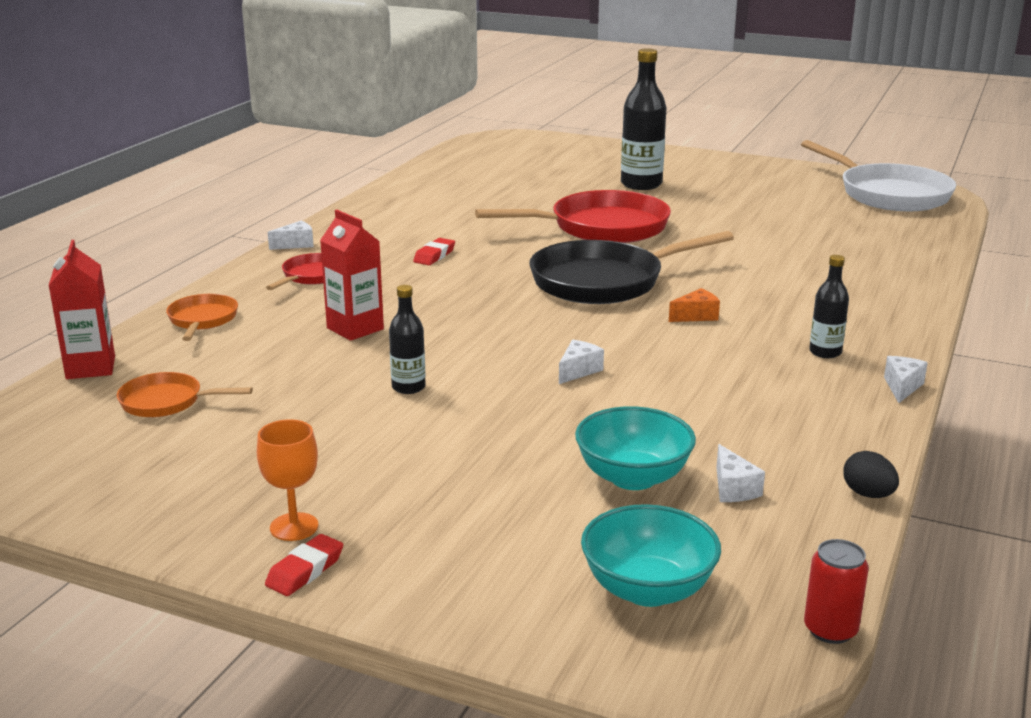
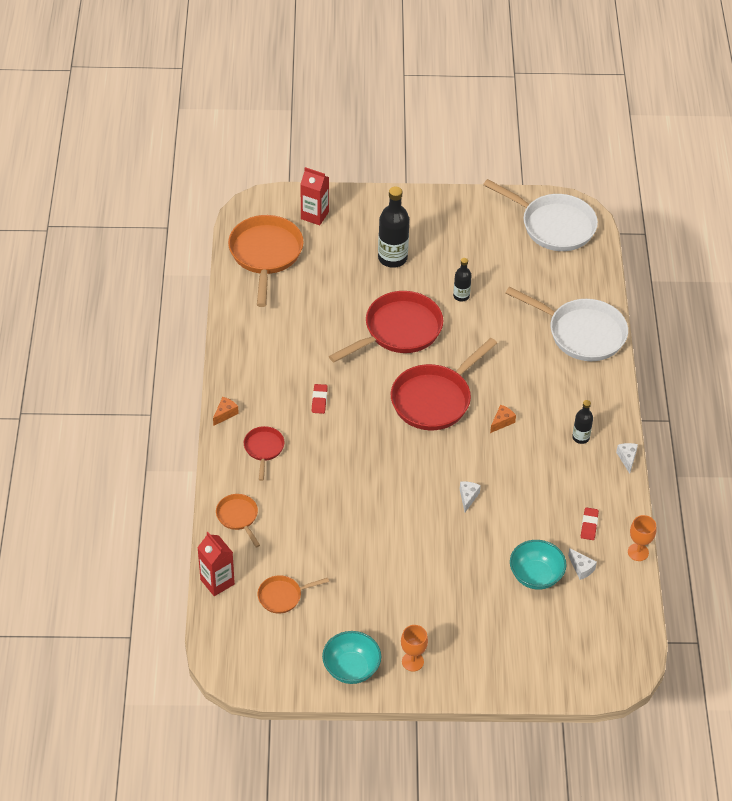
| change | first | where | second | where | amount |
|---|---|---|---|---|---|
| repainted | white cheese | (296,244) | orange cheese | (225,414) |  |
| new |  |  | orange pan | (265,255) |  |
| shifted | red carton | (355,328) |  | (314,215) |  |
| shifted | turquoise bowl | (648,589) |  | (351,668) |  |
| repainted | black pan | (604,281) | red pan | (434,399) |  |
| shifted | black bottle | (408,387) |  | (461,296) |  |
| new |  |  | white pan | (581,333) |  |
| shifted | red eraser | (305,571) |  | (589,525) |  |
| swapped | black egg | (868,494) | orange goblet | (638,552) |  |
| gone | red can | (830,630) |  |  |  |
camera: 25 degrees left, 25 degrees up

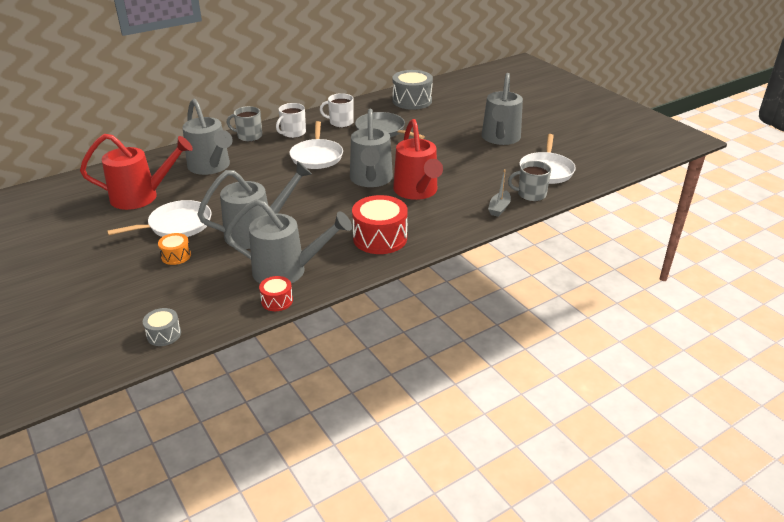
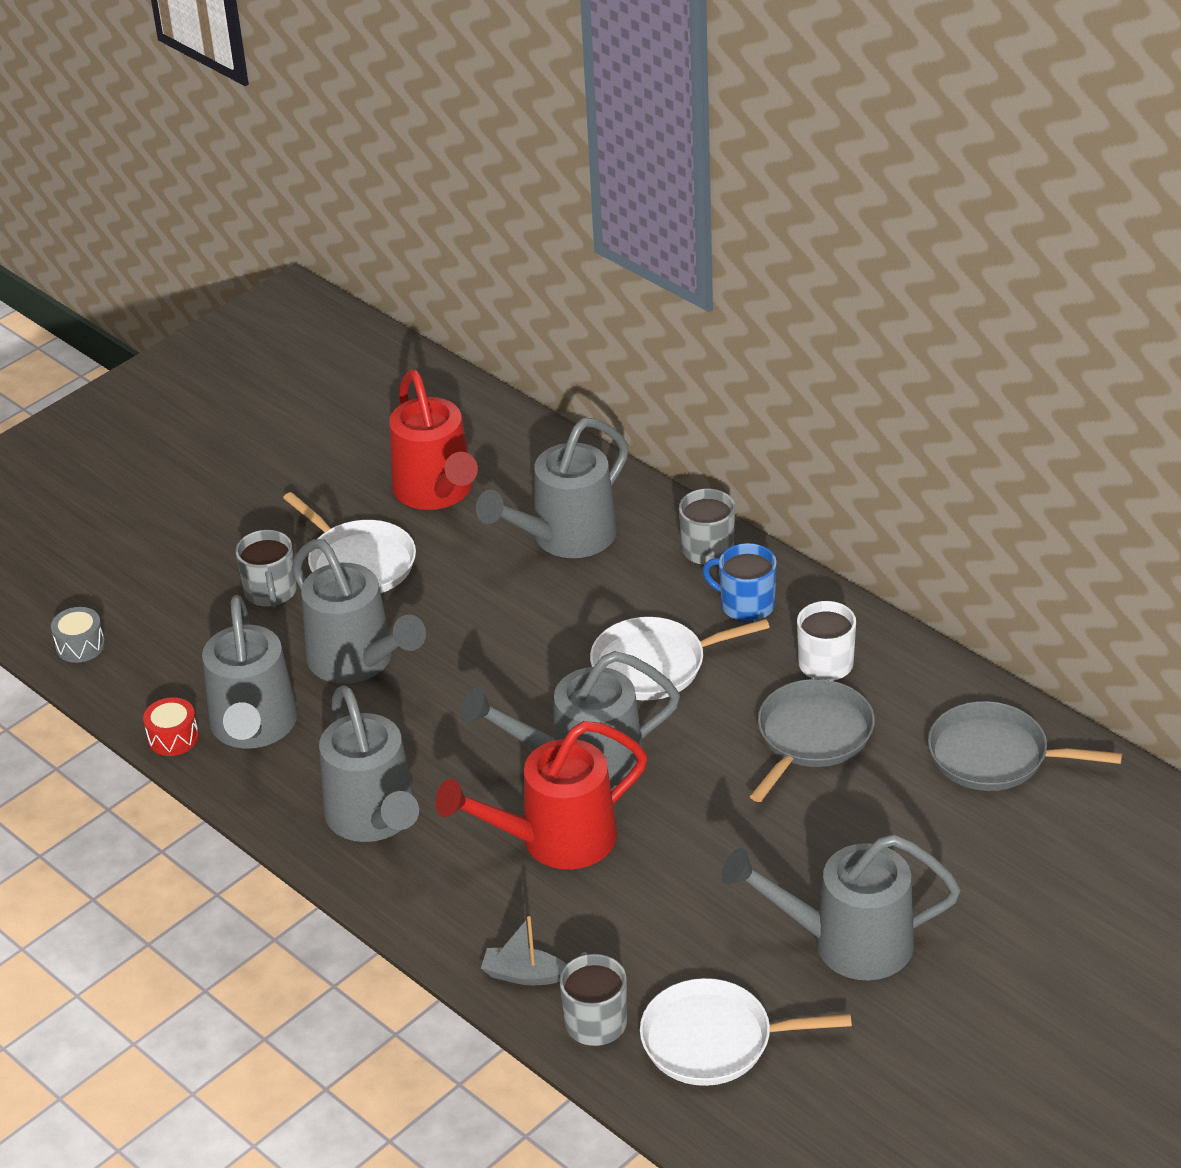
| change | first | where | second | where | amount |
|---|---|---|---|---|---|
| swapped | orange drum | (176,256) | grey mug | (271,592) |  |
| swapped | red drum | (380,238) | grey watering can | (375,819) |  |
| repainted | white mug | (293,133) | blue mug | (746,605) |  |
| swapped | grey drum | (412,101) | grey pan | (995,756) |  |
camera: 80 degrees right, 5 degrees up

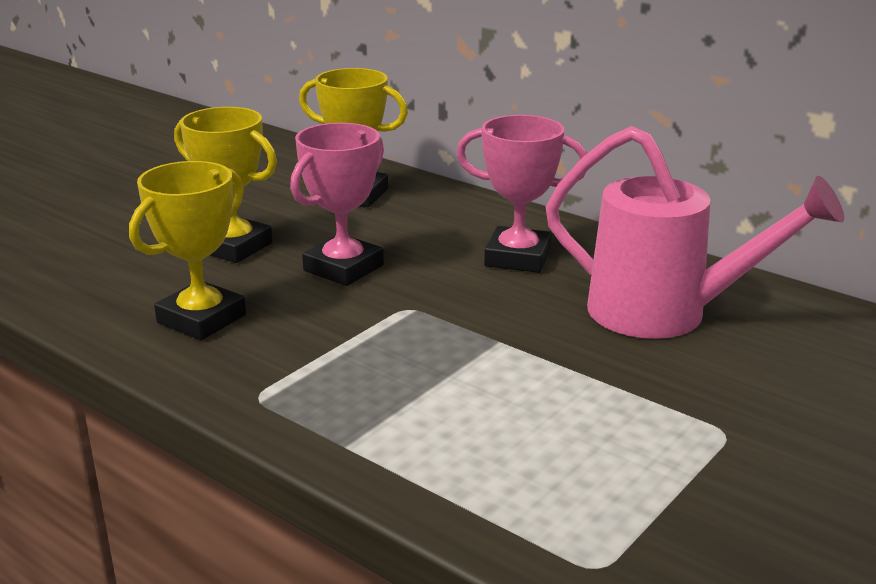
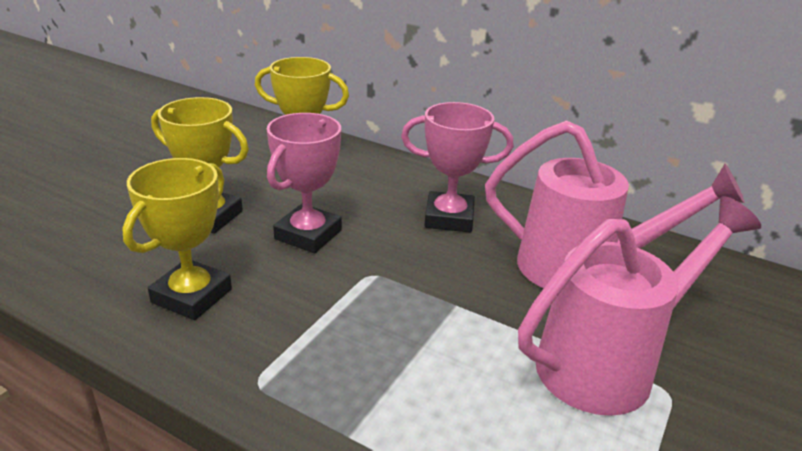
| change | first | where | second | where | amount |
|---|---|---|---|---|---|
| new |  |  | pink watering can | (607,364) |  |
camera: 10 degrees left, 5 degrees up

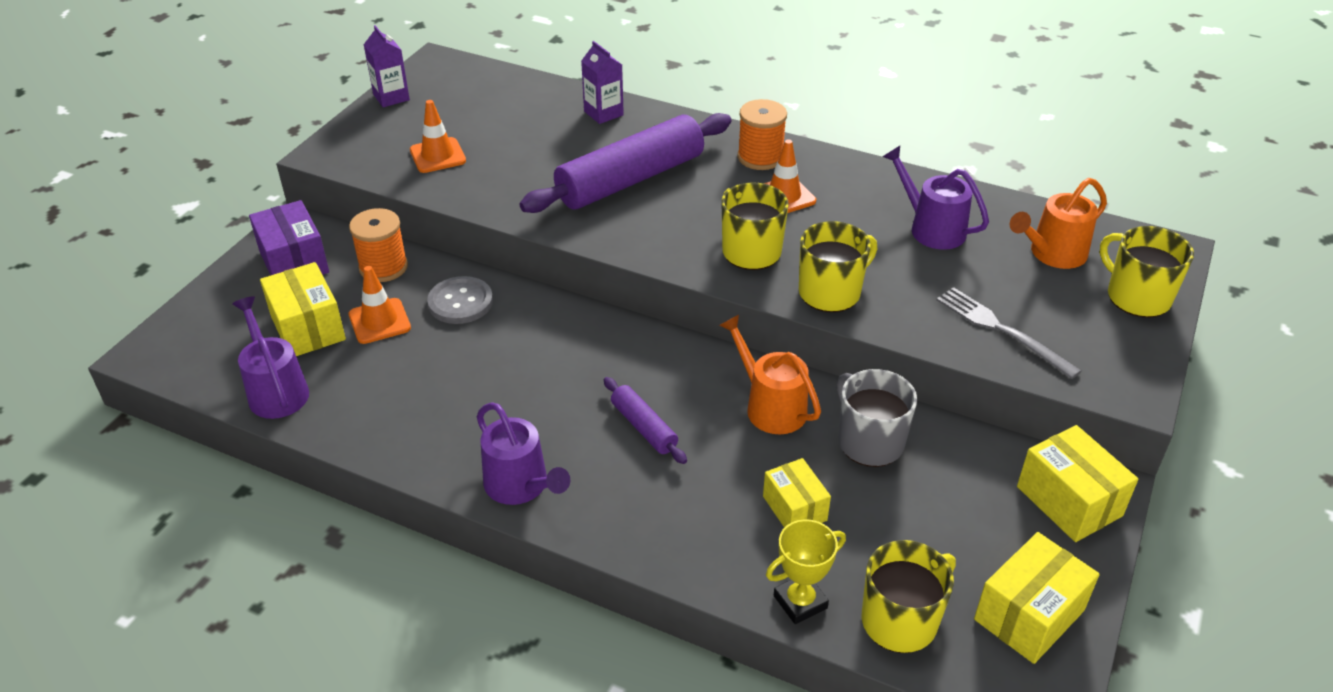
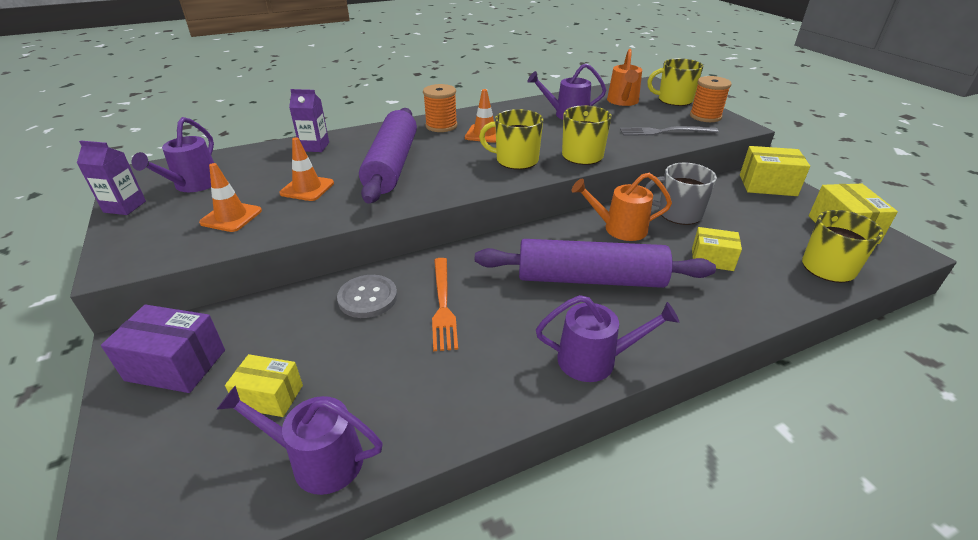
| change | first | where | second | where | amount |
|---|---|---|---|---|---|
| new |  |  | purple watering can | (193,185) |  |
| scaled | yellow box | (308,328) |  | (270,396) | x0.66 |
| shifted | orange traffic cone | (379,321) |  | (307,188) |  |
| new |  |  | orange fork | (443,305) |  |
| scaled | purple rolling pin | (644,427) |  | (590,279) | x2.15 |
| shifted | orange spool | (383,267) |  | (705,116) |  |
| gone | yellow trophy | (800,602) |  |  |  |
camera: 50 degrees left, 5 degrees down

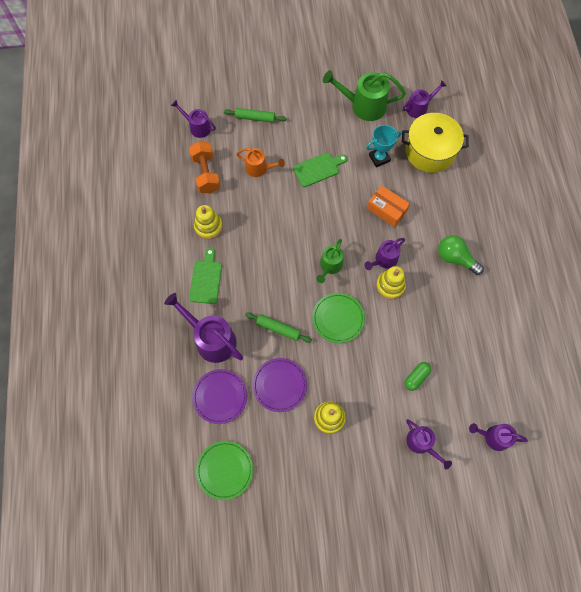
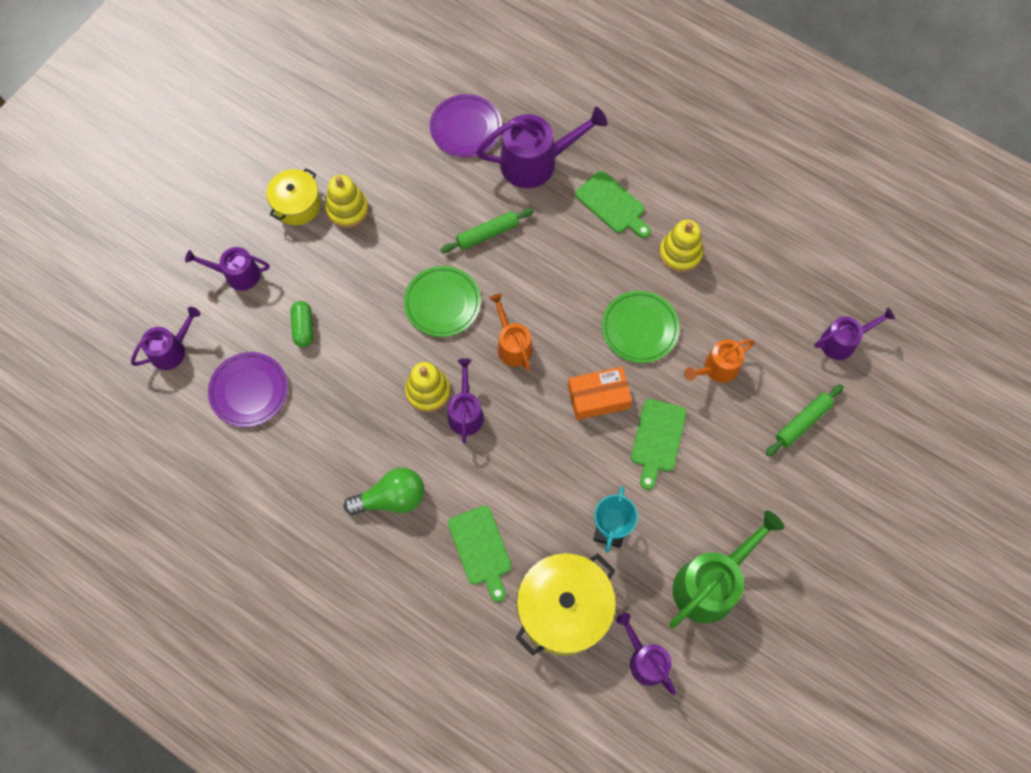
| change | first | where | second | where | amount |
|---|---|---|---|---|---|
| shifted | purple plate | (279,385) |  | (249,391) |  |
| new |  |  | yellow pot | (297,204) |  |
| new |  |  | green cutting board | (481,549) |  |
| repainted | green watering can | (330,266) | orange watering can | (512,345) |  |
| shifted | orange box | (387,210) |  | (598,397) |  |
| shifted | green plate | (225,470) |  | (639,328) |  |
| rotated | purple watering can | (419,108) |  | (645,660) | 135 degrees clockwise |
| gone | orange dumbbell | (206,174) |  |  |  |
camera: 130 degrees right, 0 degrees up

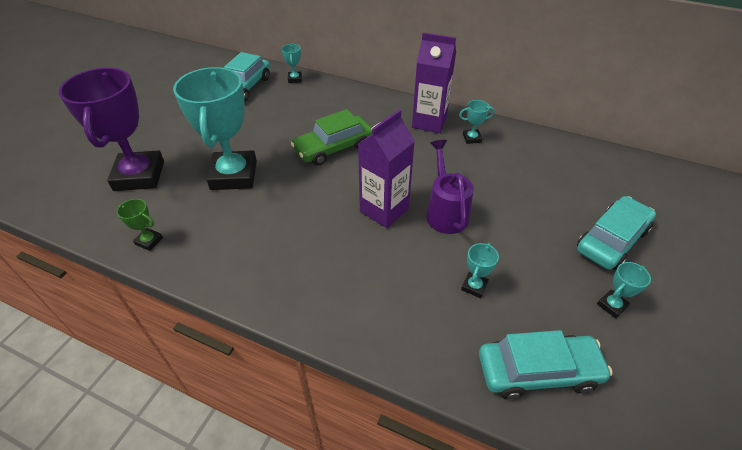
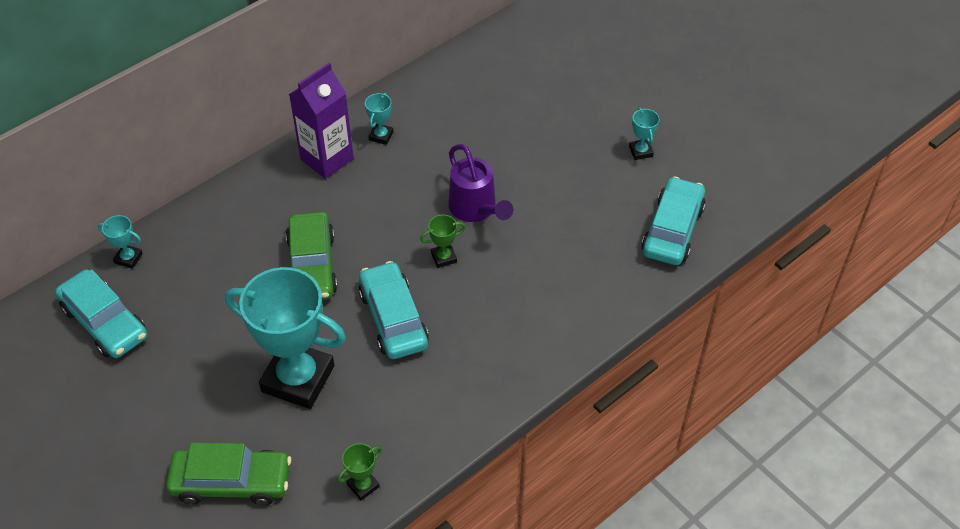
| change | first | where | second | where | amount |
|---|---|---|---|---|---|
| swapped | purple trophy | (139,176) | green car | (231,482) |  |
| shifted | turquoise car | (611,240) |  | (393,318) |  |
| swapped | purple carton | (384,210) | green trophy | (443,257) |  |
| rotated | purple watering can | (445,212) |  | (476,209) | 135 degrees counterclockwise |
| gone | turquoise trophy | (474,286) |  |  |  |
camera: 65 degrees left, 5 degrees up

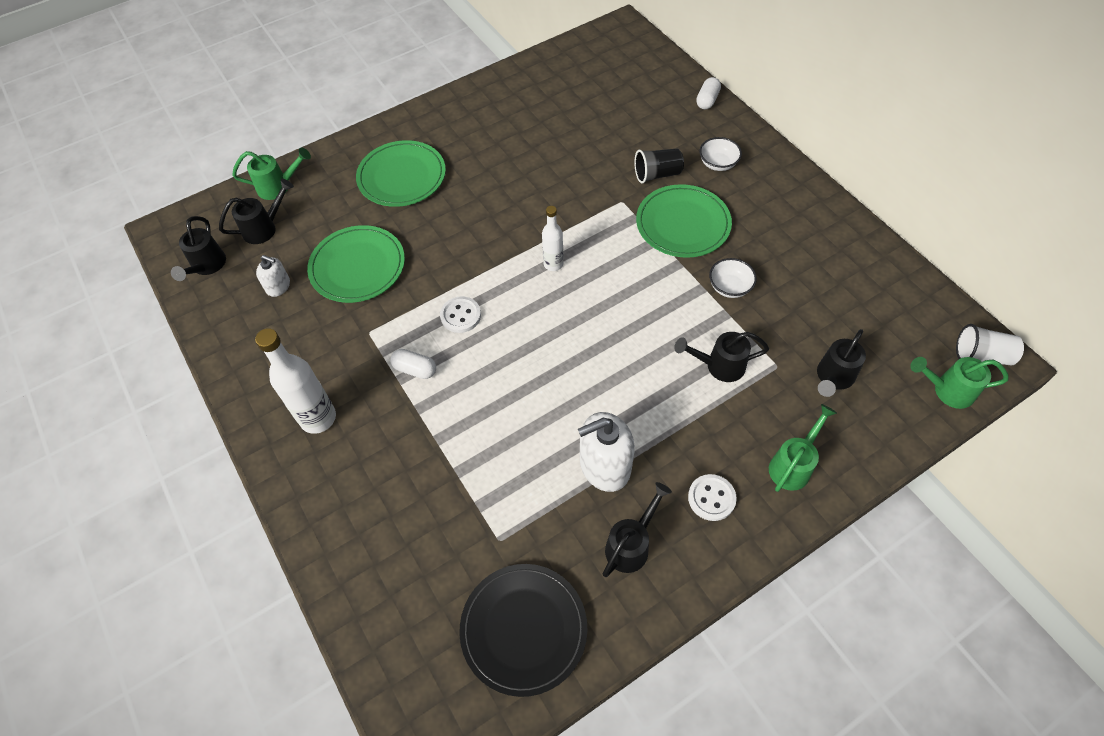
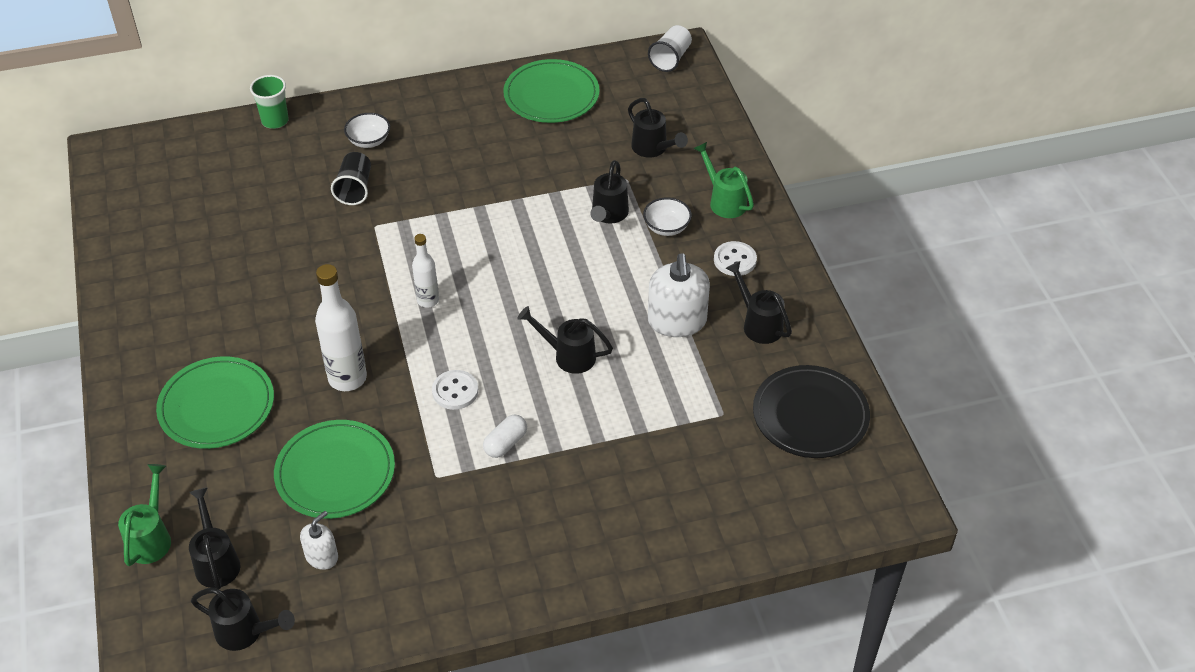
| change | first | where | second | where | amount |
|---|---|---|---|---|---|
| swapped | white capsule | (707,100) | green cup | (275,121) |  |
| shifted | white bottle | (318,418) |  | (347,378) |  |
| shifted | green plate | (683,224) |  | (551,95) |  |
| new |  |  | black watering can | (568,356) |  |
| shifted | white bowl | (729,287) |  | (666,227) |  |
| gone | green watering can | (947,390) |  |  |  |
camera: 75 degrees left, 10 degrees down

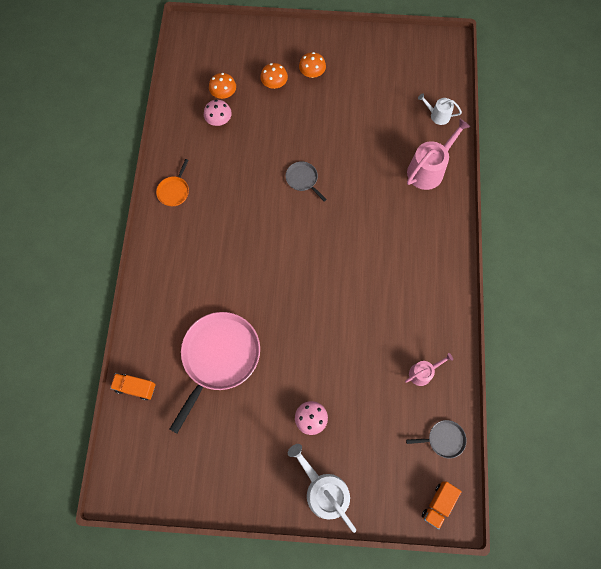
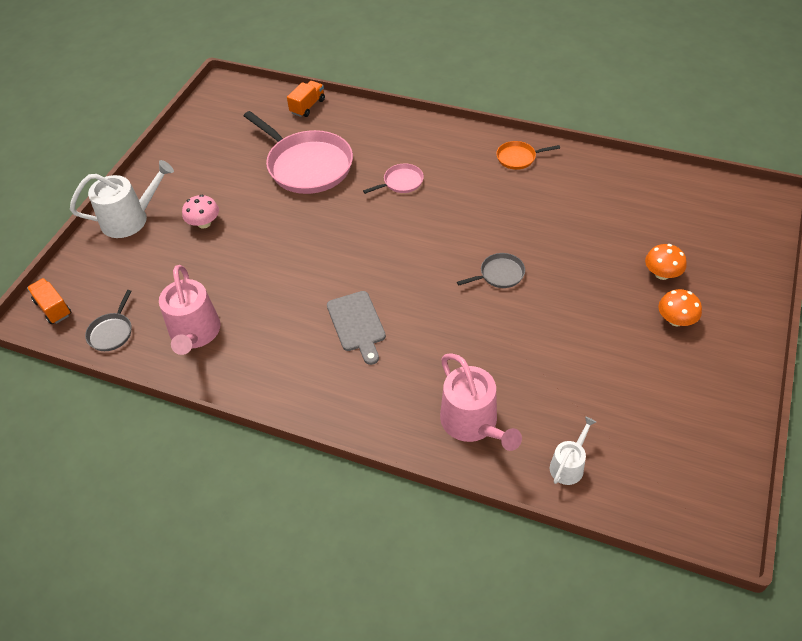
| change | first | where | second | where | amount |
|---|---|---|---|---|---|
| scaled | pink watering can | (423,373) |  | (195,334) | x1.77 |
| new |  |  | grey cutting board | (357,324) |  |
| new |  |  | pink pan | (401,182) |  |
| rotated | orange pan | (174,191) |  | (518,158) | 45 degrees counterclockwise |
| gone | pink mushroom | (219,120) |  |  |  |
| gone | orange mushroom | (223,94) |  |  |  |
camera: 110 degrees right, 20 degrees down

